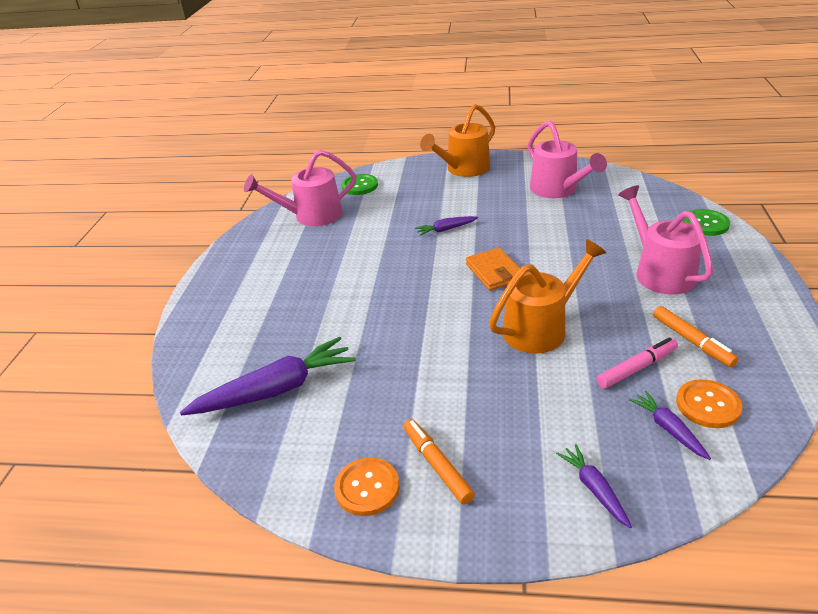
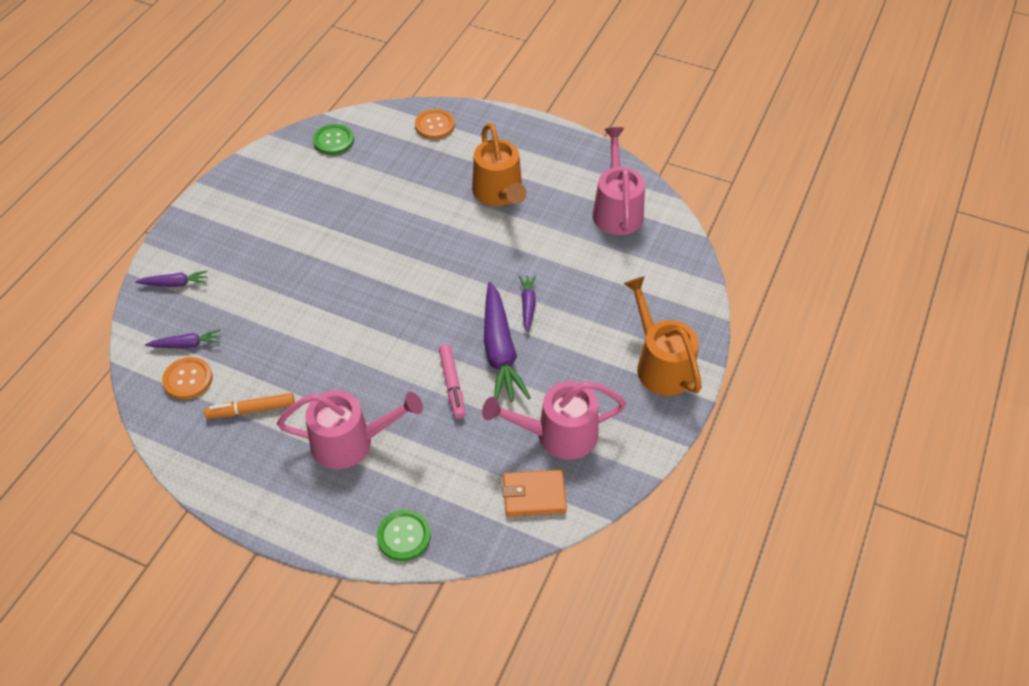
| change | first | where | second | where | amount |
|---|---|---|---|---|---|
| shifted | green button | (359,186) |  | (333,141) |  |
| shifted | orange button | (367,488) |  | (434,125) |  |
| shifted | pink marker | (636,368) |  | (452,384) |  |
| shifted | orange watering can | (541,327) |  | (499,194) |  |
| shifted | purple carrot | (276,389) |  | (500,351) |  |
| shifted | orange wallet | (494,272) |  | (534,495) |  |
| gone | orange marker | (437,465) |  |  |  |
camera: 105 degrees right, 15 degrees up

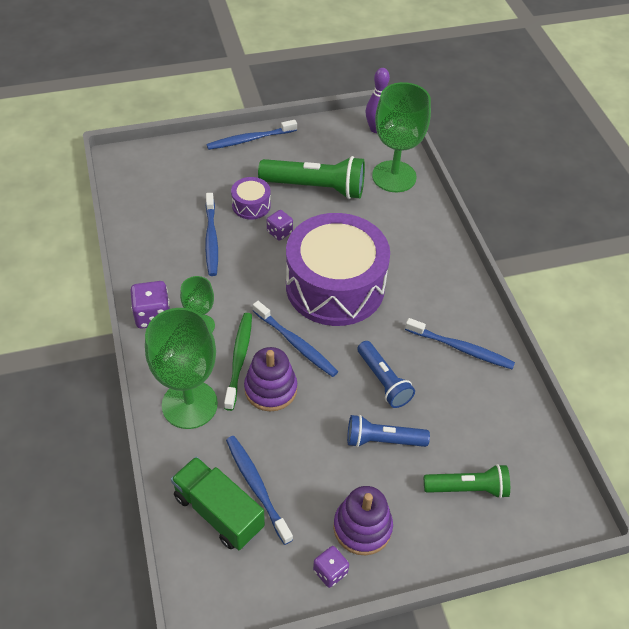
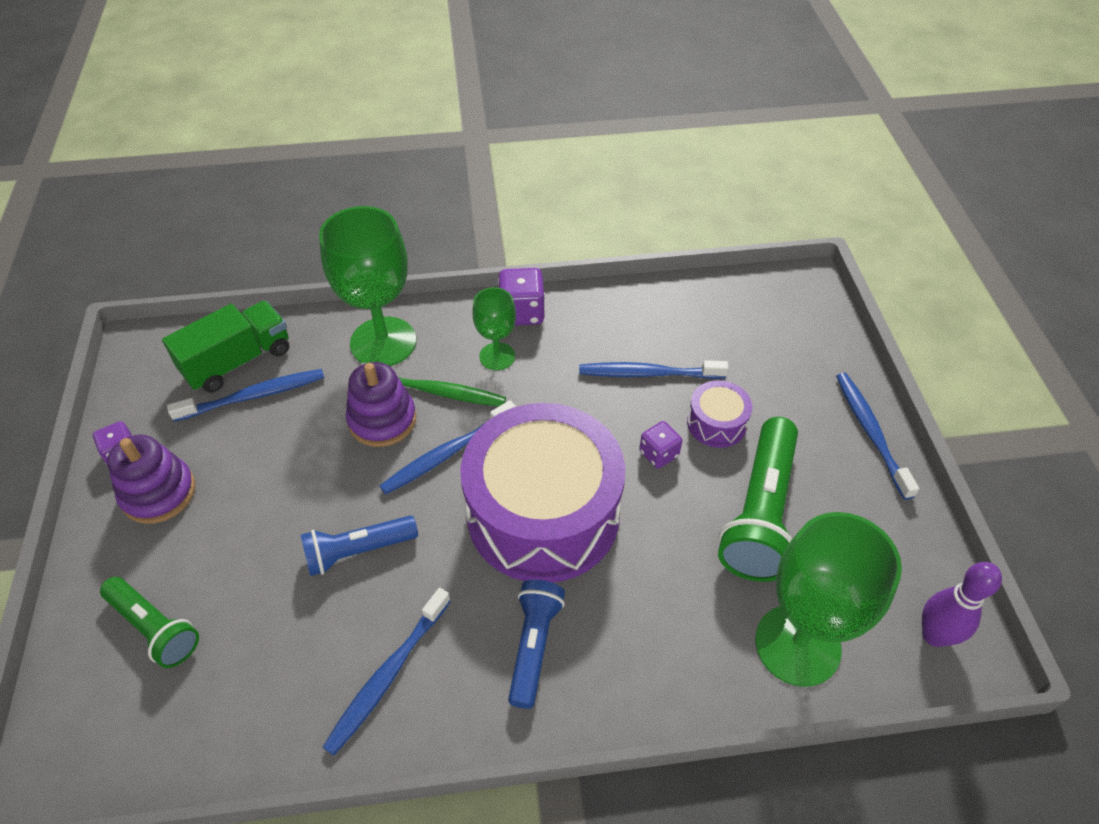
| change | first | where | second | where | amount |
|---|---|---|---|---|---|
| rotated | green flashlight | (468,488) |  | (155,628) | 60 degrees counterclockwise |
| shifted | blue flashlight | (383,440) |  | (534,645) |  |
camera: 100 degrees right, 0 degrees up

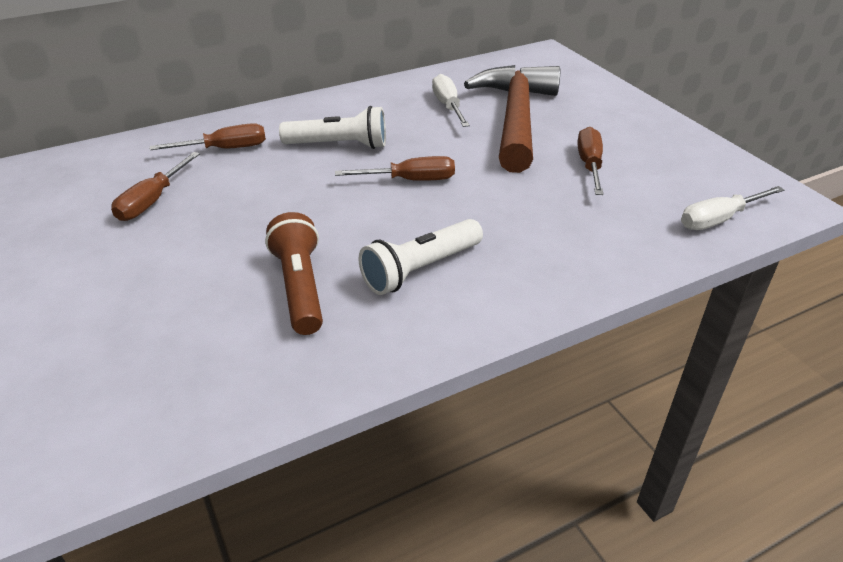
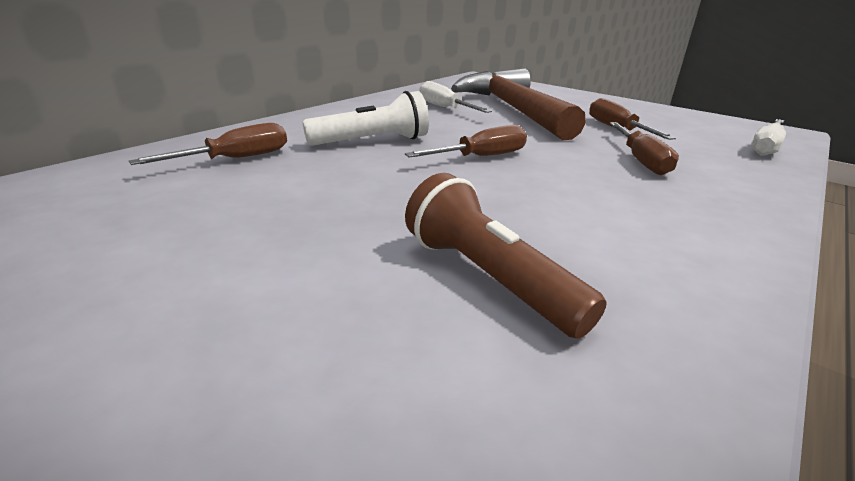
| change | first | where | second | where | amount |
|---|---|---|---|---|---|
| shifted | brown screwdriver | (152,201) |  | (640,160) |  |
| gone | white flashlight | (420,269) |  |  |  |
camera: 25 degrees left, 10 degrees down

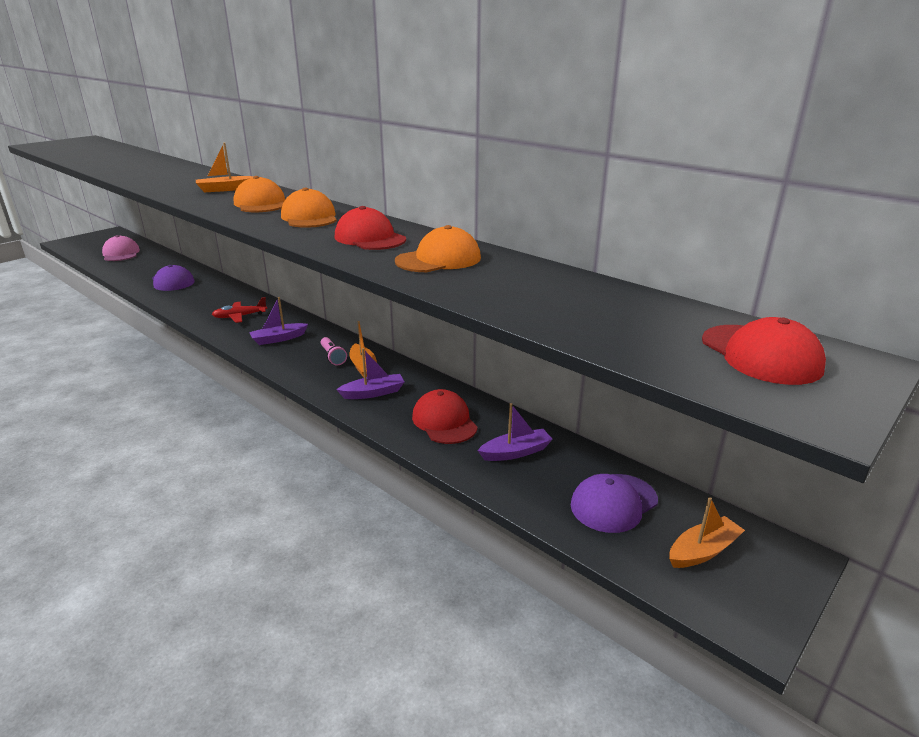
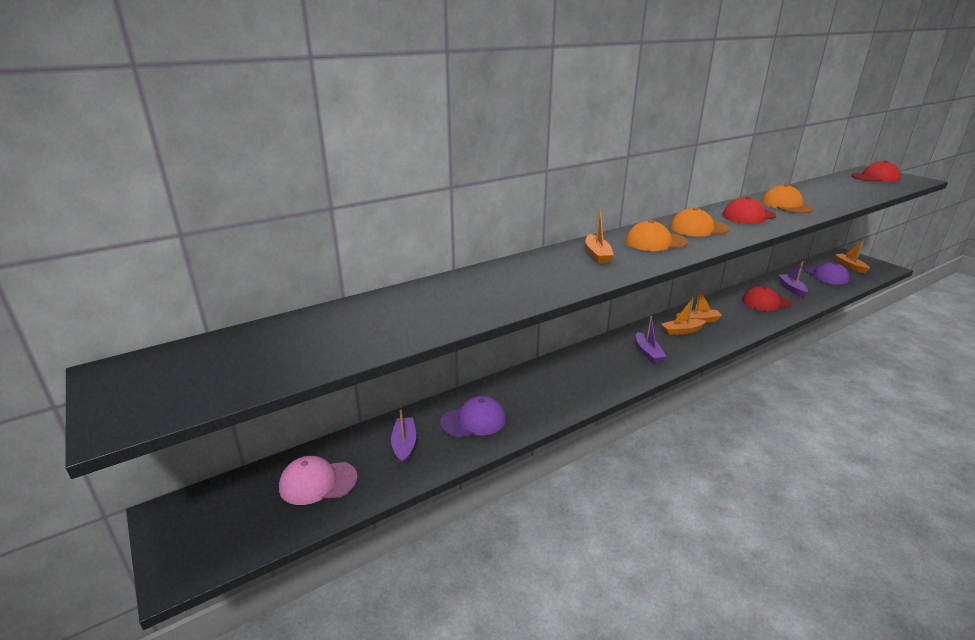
| change | first | where | second | where | amount |
|---|---|---|---|---|---|
| shifted | purple boat | (373,393) |  | (404,445) |  |
| swapped | pink flashlight | (333,357) | orange boat | (682,331) |  |
| gone | red plane | (240,316) |  |  |  |
camera: 75 degrees left, 0 degrees up

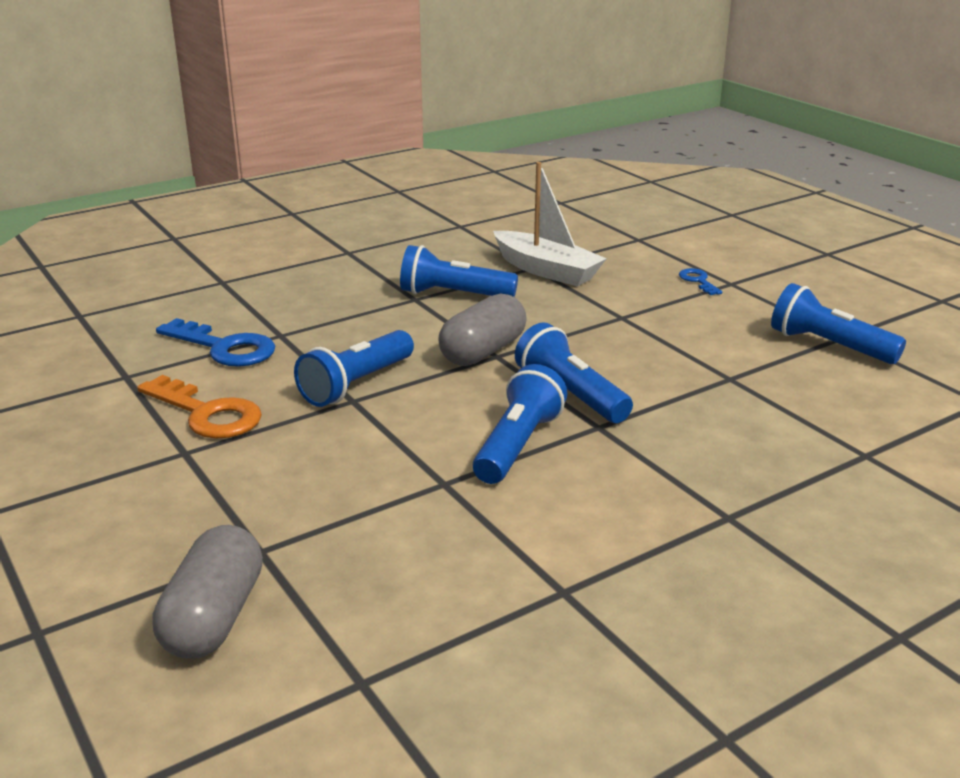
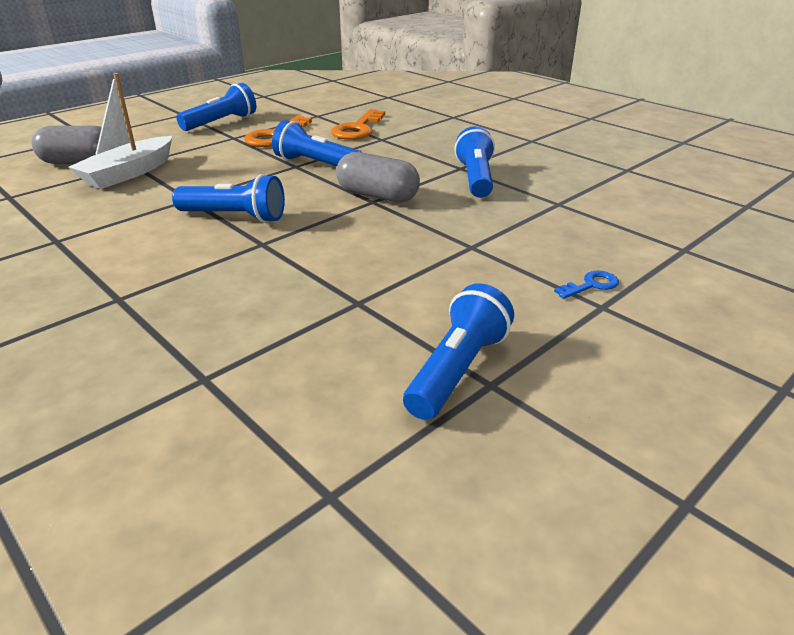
| change | first | where | second | where | amount |
|---|---|---|---|---|---|
| shifted | white boat | (546,270) |  | (128,173) |  |
| shifted | blue flashlight | (570,394) |  | (221,122) |  |
| repainted | blue key | (224,348) | orange key | (358,129) |  |
camera: 80 degrees right, 5 degrees up

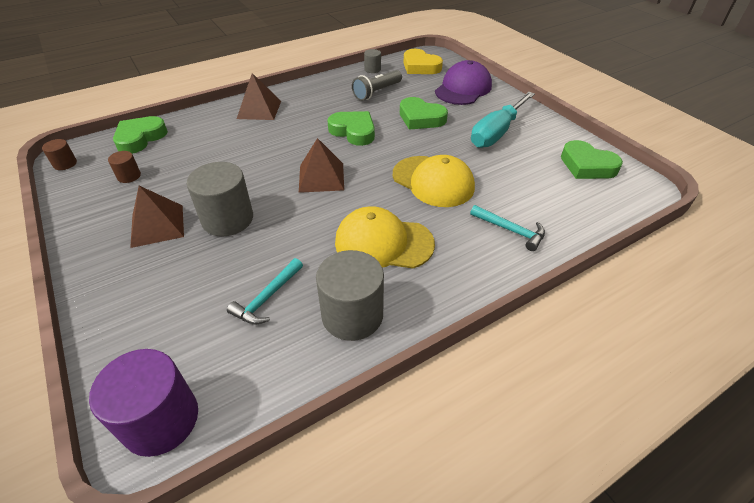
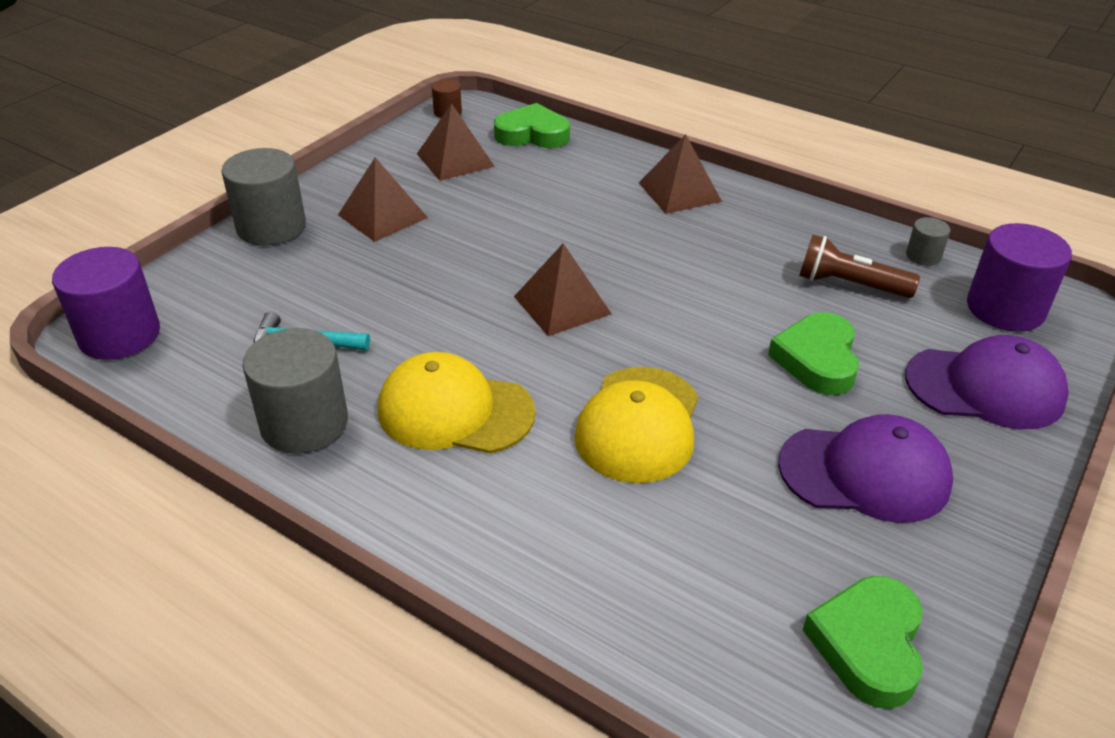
| change | first | where | second | where | amount |
|---|---|---|---|---|---|
| shifted | grey cylinder | (227,219) |  | (271,227) |  |
| rotated | yellow cap | (383,243) |  | (455,411) | 60 degrees counterclockwise |
| swapped | brown cylinder | (129,176) | brown pyramid | (455,160) |  |
| swapped | turquoise screwdriver | (496,132) | purple cap | (865,473) |  |
| repainted | grey flashlight | (377,92) | brown flashlight | (849,285) |  |
| swapped | yellow heart | (420,66) | purple cylinder | (1005,309) |  |
| gone | green heart | (353,131) |  |  |  |
| gone | turquoise hammer | (510,230) |  |  |  |
camera: 65 degrees right, 5 degrees down

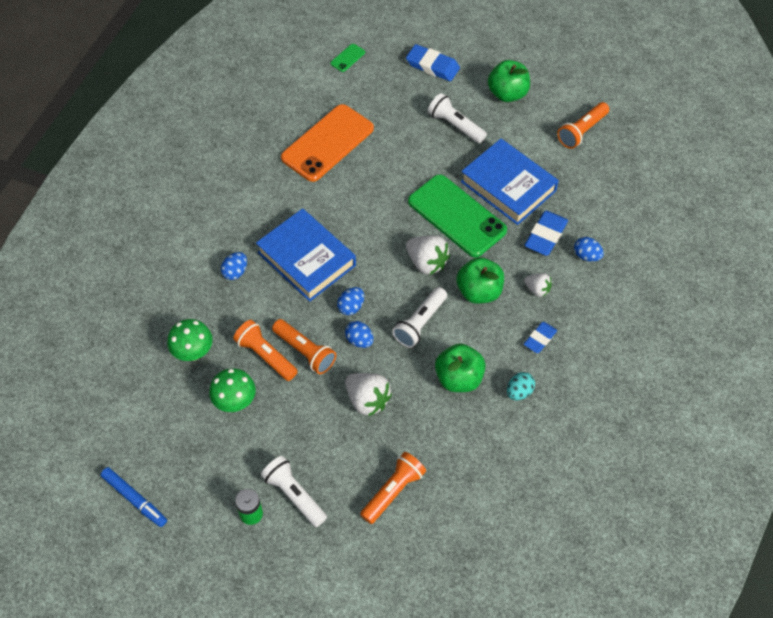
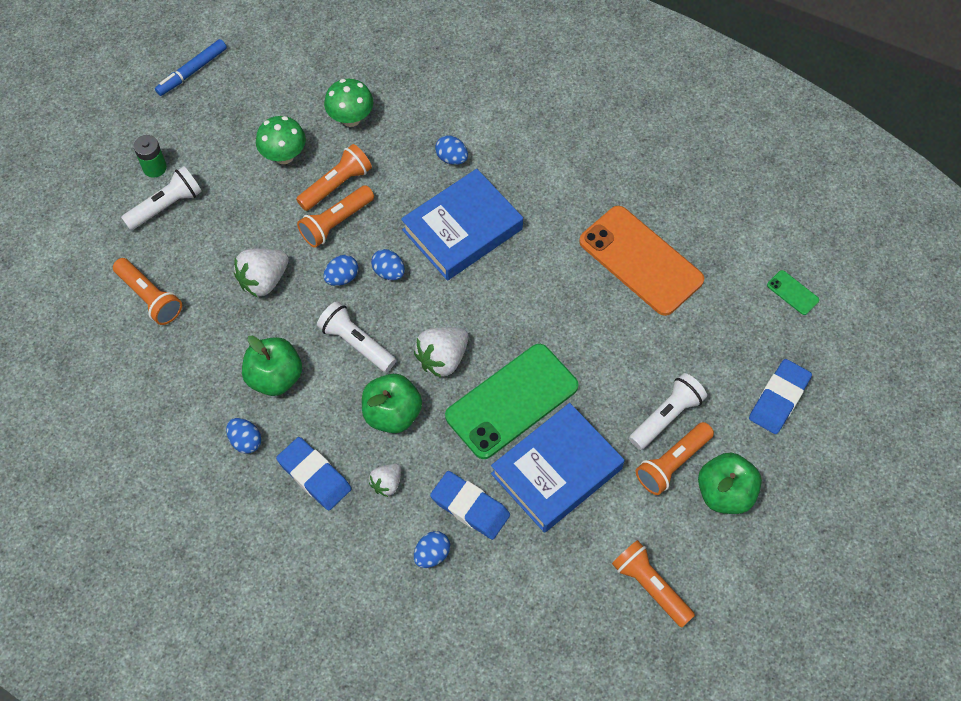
| change | first | where | second | where | amount |
|---|---|---|---|---|---|
| repainted | turquoise egg | (519,392) | blue egg | (245,441) |  |
| scaled | blue eraser | (540,339) |  | (314,476) | x1.57 |
| new |  |  | orange flashlight | (672,463) |  |
camera: 95 degrees right, 5 degrees up

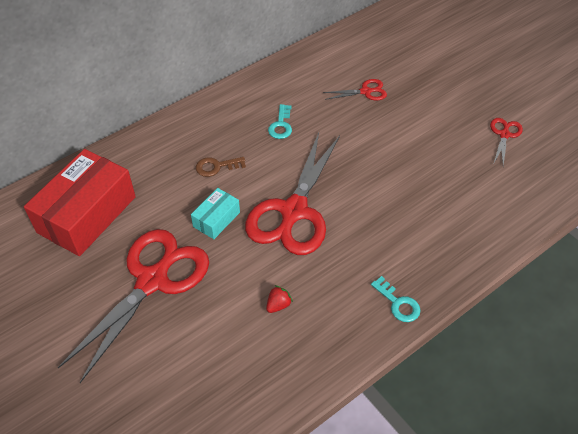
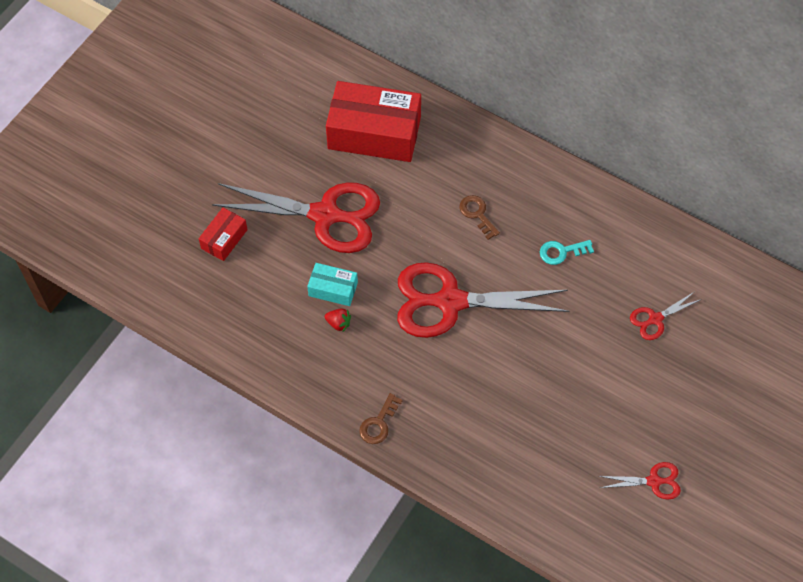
| change | first | where | second | where | amount |
|---|---|---|---|---|---|
| new |  |  | red box | (224,239) |  |
| shifted | turquoise box | (216,219) |  | (333,289) |  |
| repainted | turquoise key | (398,303) | brown key | (379,423) |  |
| rotated | red scissors | (366,91) |  | (655,319) | 90 degrees clockwise |
camera: 70 degrees right, 10 degrees up

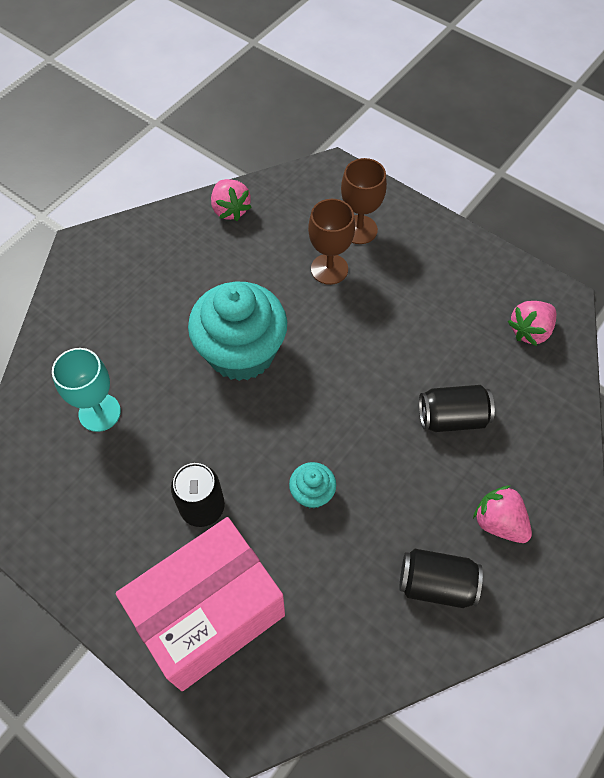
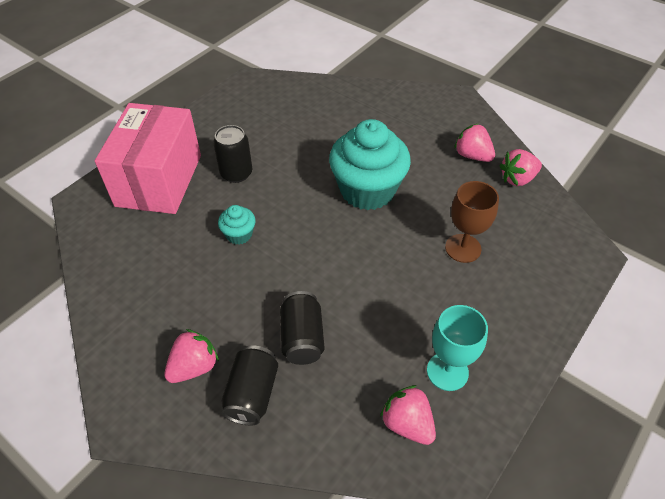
| change | first | where | second | where | amount |
|---|---|---|---|---|---|
| rotated | pink box | (209,614) |  | (159,180) | 45 degrees clockwise |
| shifted | black can | (436,584) |  | (252,394) |  |
| shifted | turquoise goblet | (99,412) |  | (447,371) |  |
| new |  |  | pink strawberry | (472,156) |  |
| gone | brown goblet | (359,229) |  |  |  |
camera: 90 degrees right, 10 degrees down

